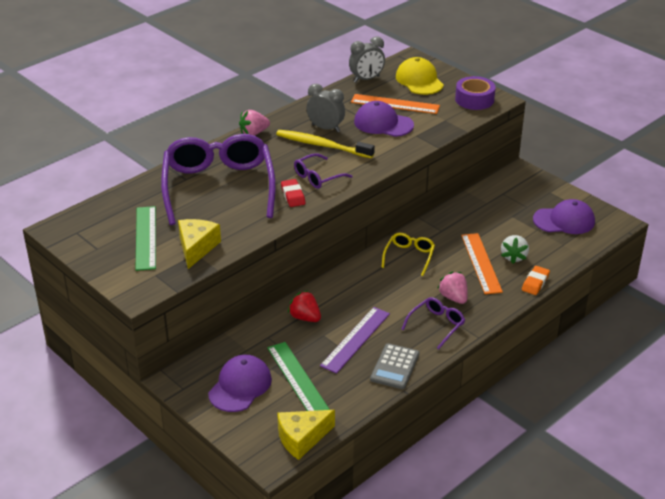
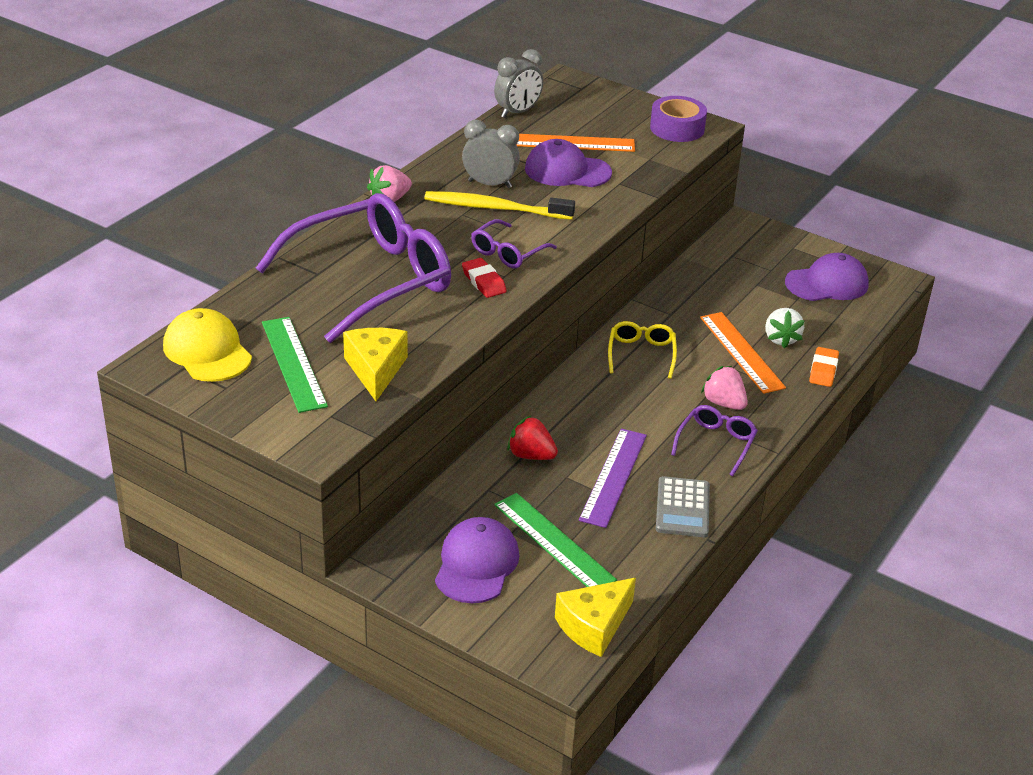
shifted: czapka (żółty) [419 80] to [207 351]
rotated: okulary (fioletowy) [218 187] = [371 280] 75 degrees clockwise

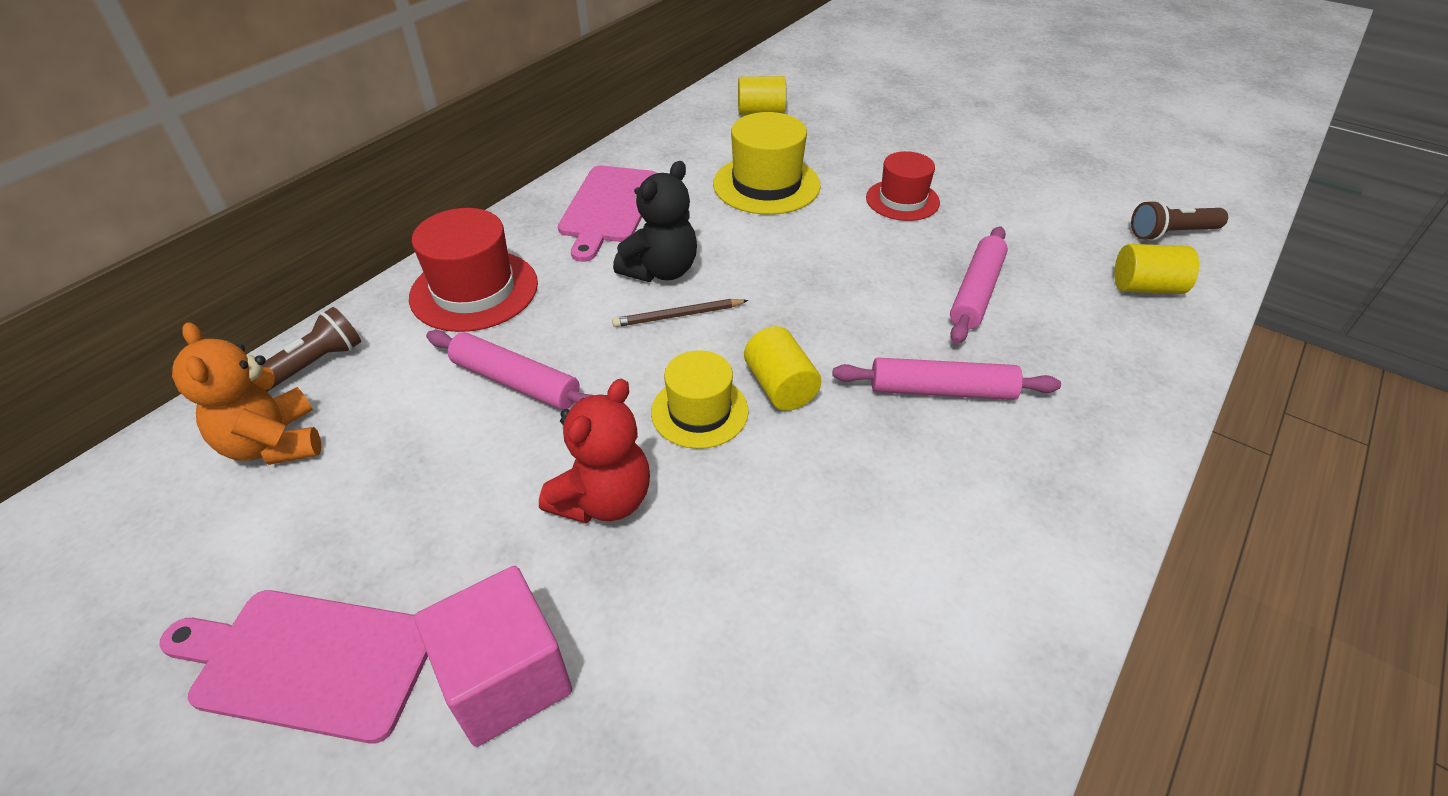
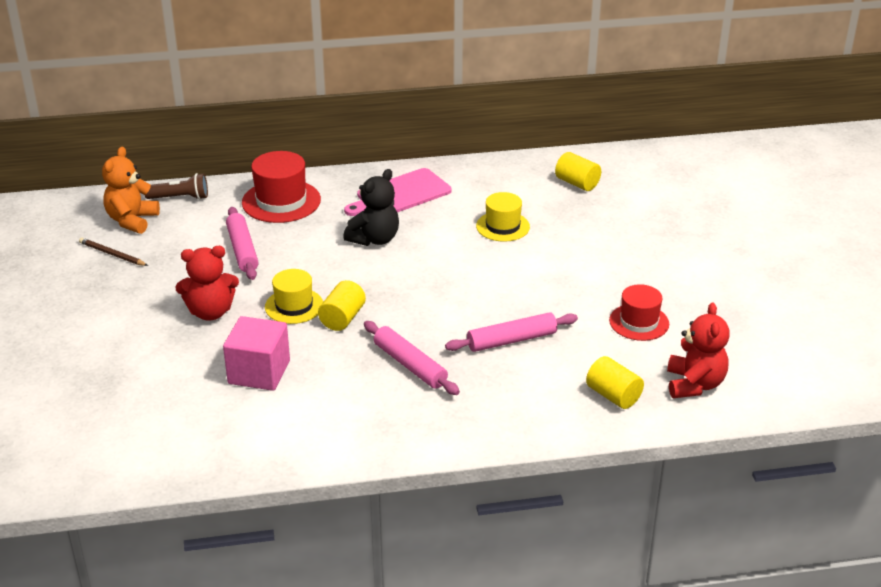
gone: deska do krojenia (różowy) [308 661]
shifted: kapelusz (czerwony) [902 200] to [639 322]; ołówek (brązowy) [678 316] to [112 254]; sześcian (różowy) [506 678] to [259 372]
swapped: latarka (brązowy) [1171 233] to miś (czerwony) [694 384]
rotated: miś (czarny) [661 271] = [374 239] 45 degrees counterclockwise
scaled: kapelusz (żółty) [766 184] = [503 226] x0.66

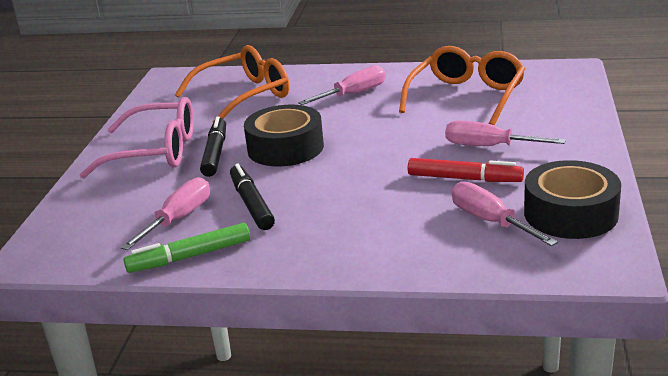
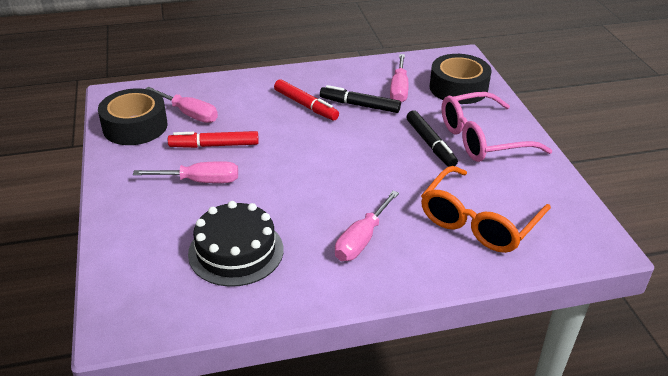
gone: flamaster (zielony) [190 257]
new: flamaster (czerwony) [306 105]
shifted: taśma klejąca (czarny) [285 148] to [458 88]
swapped: okulary (pomarańczowy) [466 97] to tort (czarny) [236 251]
rotated: flamaster (czarny) [251 204] = [359 105] 150 degrees clockwise

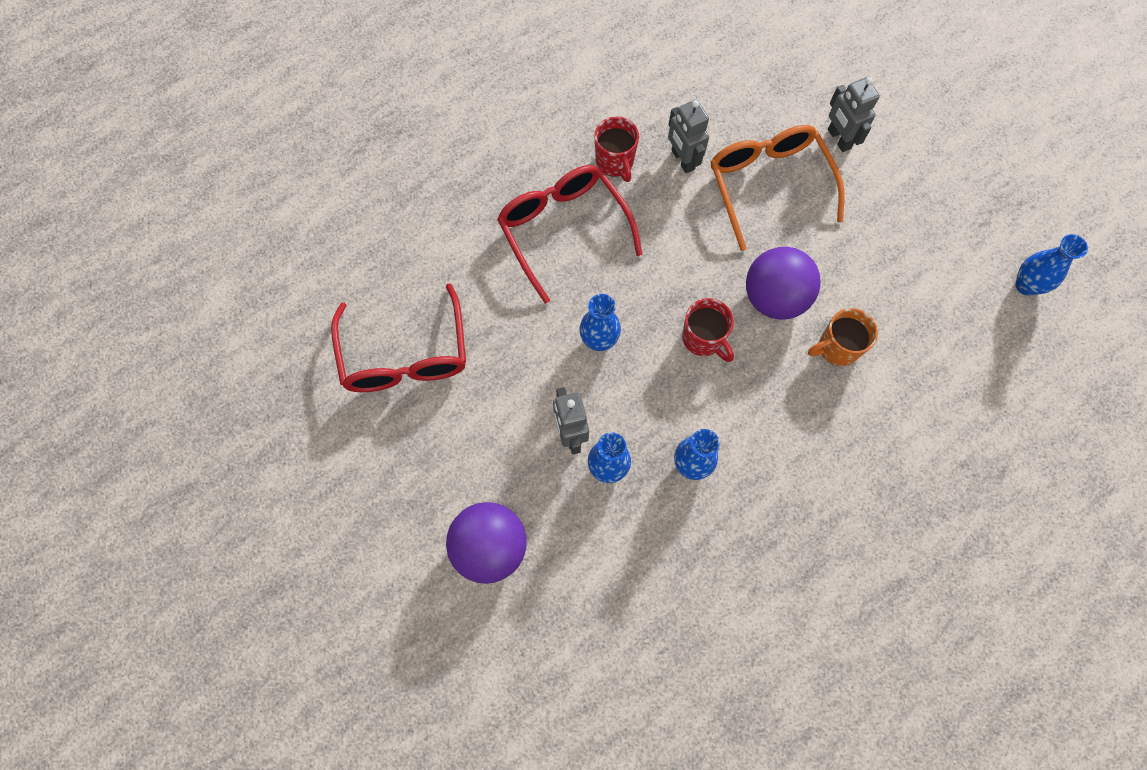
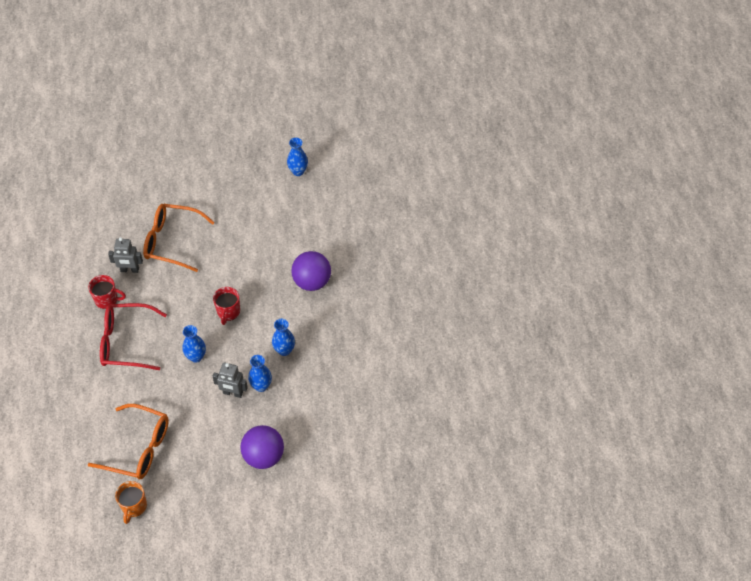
gone: robot (szary) [838 139]
shifted: piłka (fioletowy) [774 298] to [312 282]; kubek (pomarańczowy) [837 348] to [134 506]
repainted: okulary (czerwony) [405 355] to okulary (pomarańczowy) [139 448]
rotated: kubek (czerwony) [703 339] = [228 312] 105 degrees clockwise

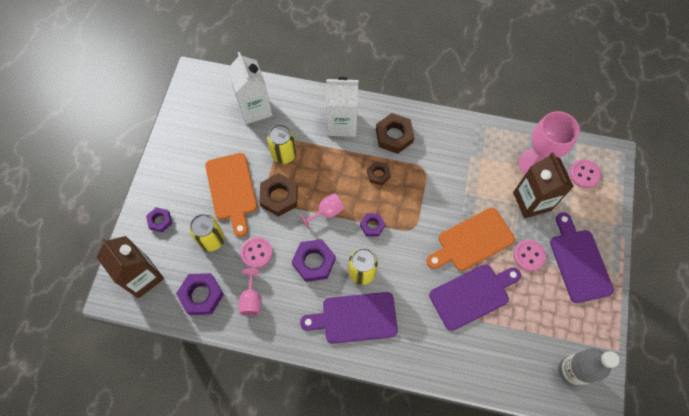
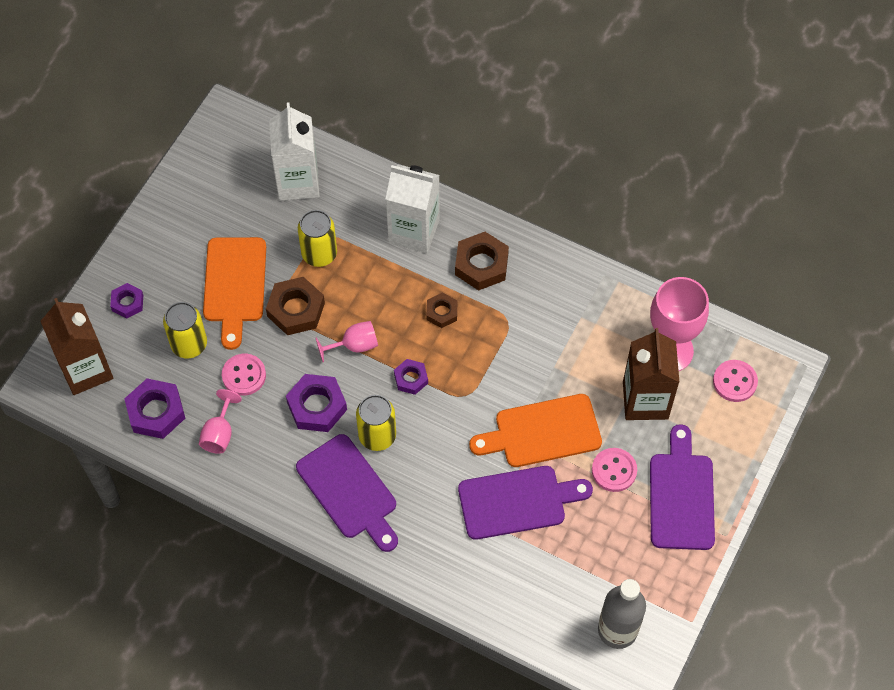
rotated: deska do krojenia (fioletowy) [355 318] = [349 491] 135 degrees counterclockwise

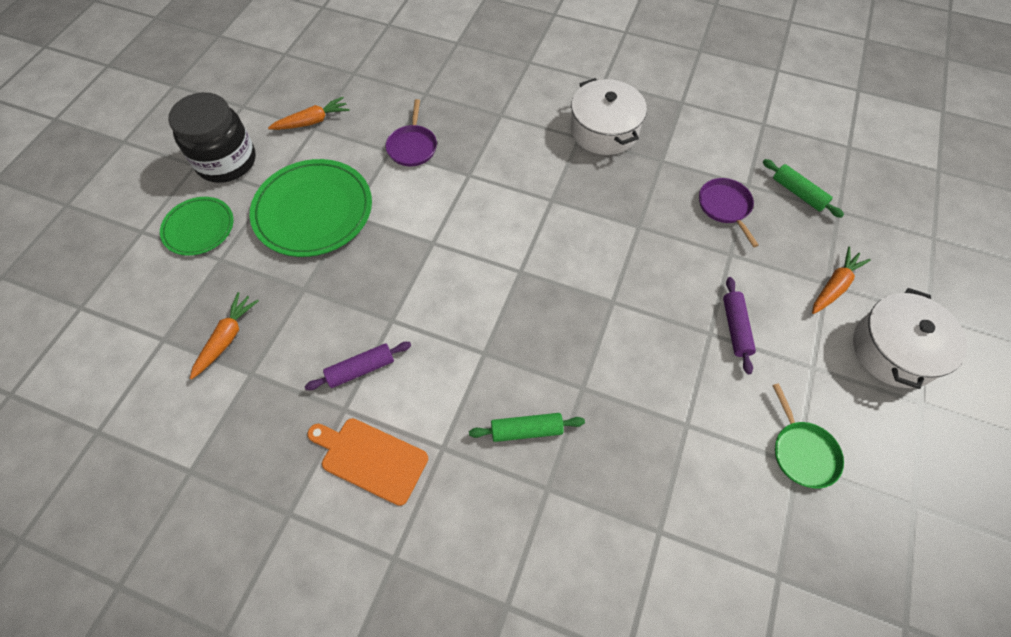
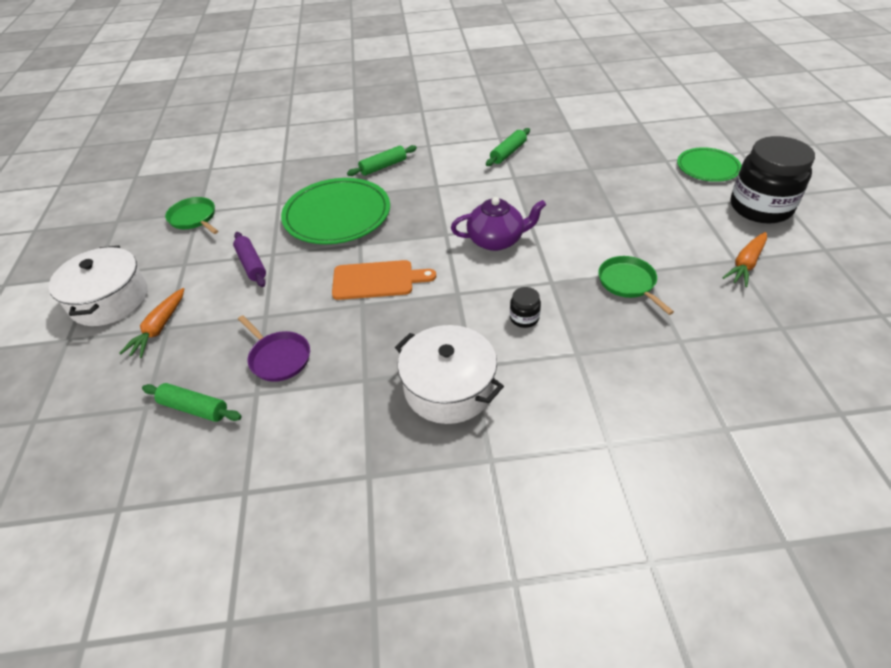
gone: marchewka (pomarańczowy) [227 338]
new: imbryk (fioletowy) [496 240]; słoik (czarny) [524 318]
shifted: talerz (zielony) [313 211] to [337 215]; deska do krojenia (pomarańczowy) [370 459] to [377 280]
repainted: patelnia (fioletowy) [412 147] to patelnia (zielony) [628 283]; wałek do ciasta (fioletowy) [361 369] to wałek do ciasta (zielony) [508 153]

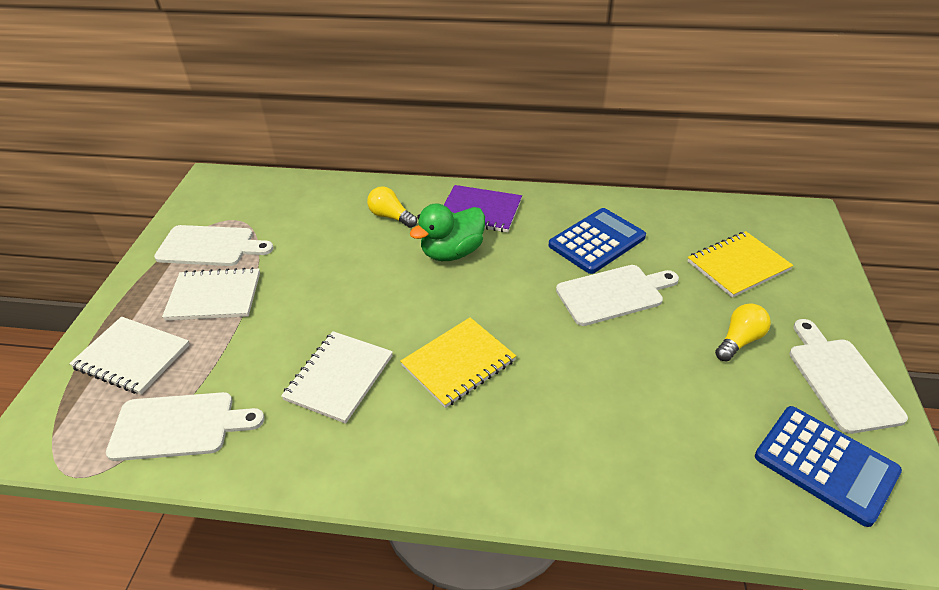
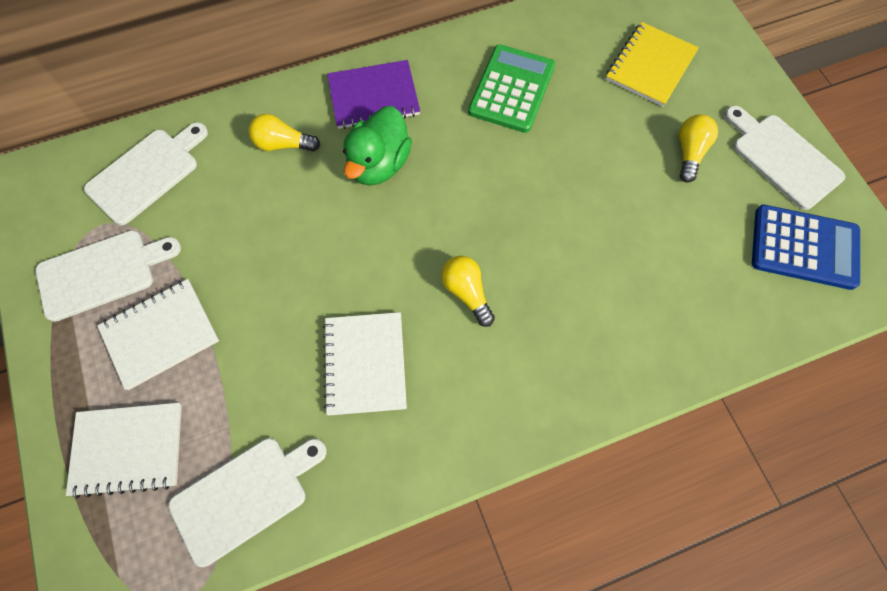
shifted: deska do krojenia (biały) [613 294] to [147 173]
swapped: zeszyt (żółty) [458 363] to żarówka (żółty) [466 292]
repainted: kalkulator (niebieski) [597 241] to kalkulator (zielony) [512 89]

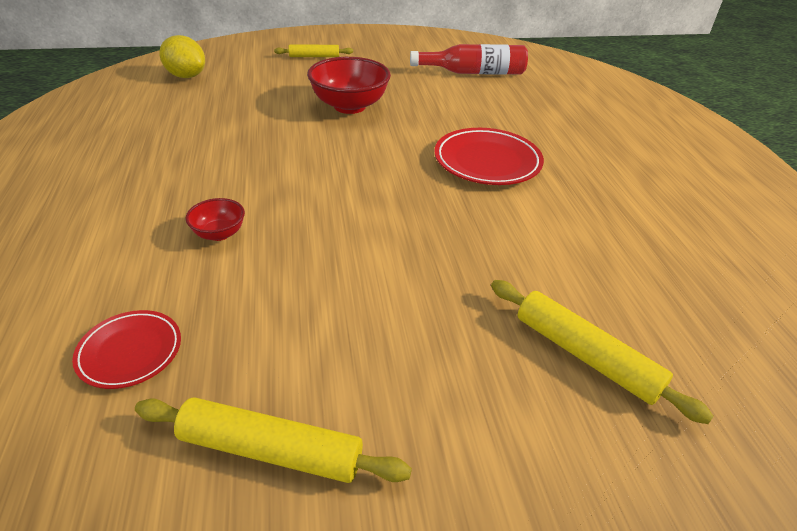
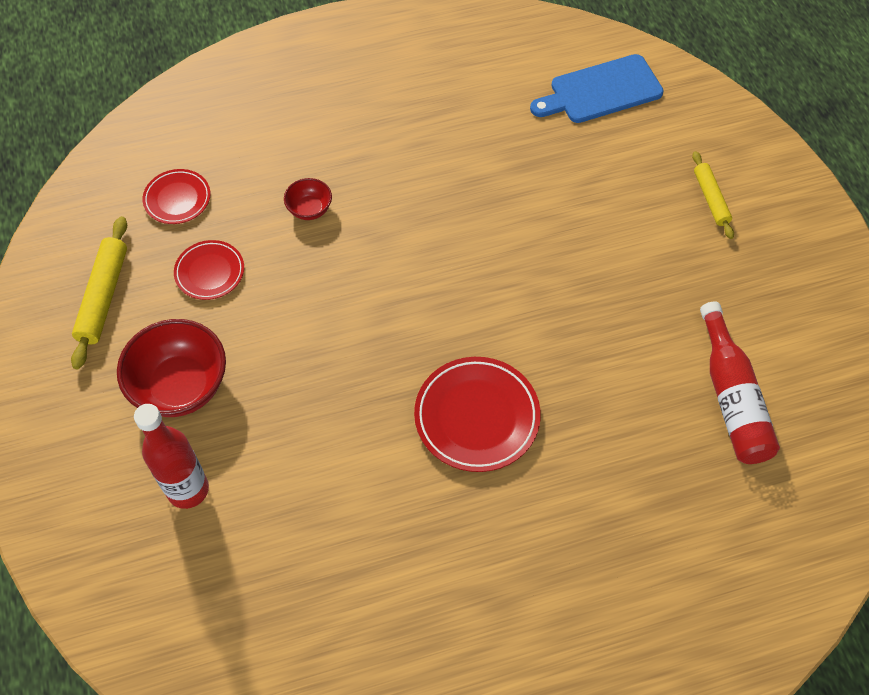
new: talerz (czerwony) [210 272]
shifted: miska (czerwony) [349 106] to [181 386]
swapped: cytryna (żółty) [186 76] to deska do krojenia (niebieski) [601 91]; wałek do ciasta (żółty) [585 355] to butelka (czerwony) [188 489]

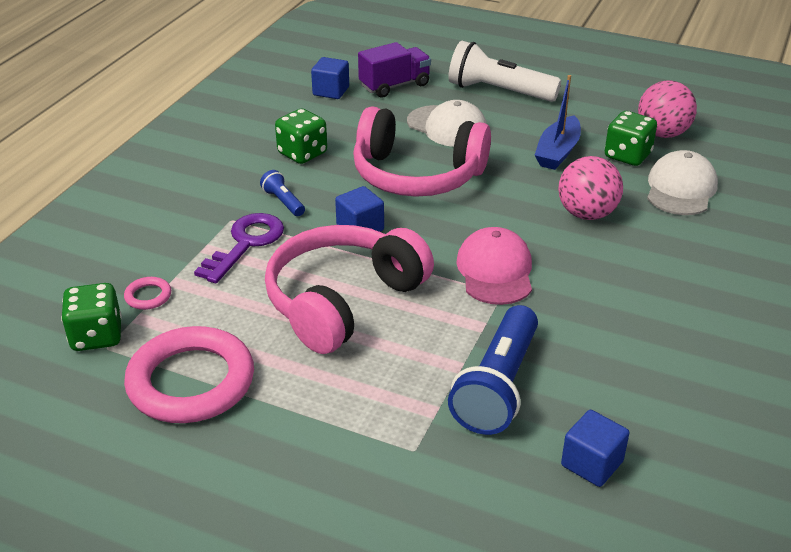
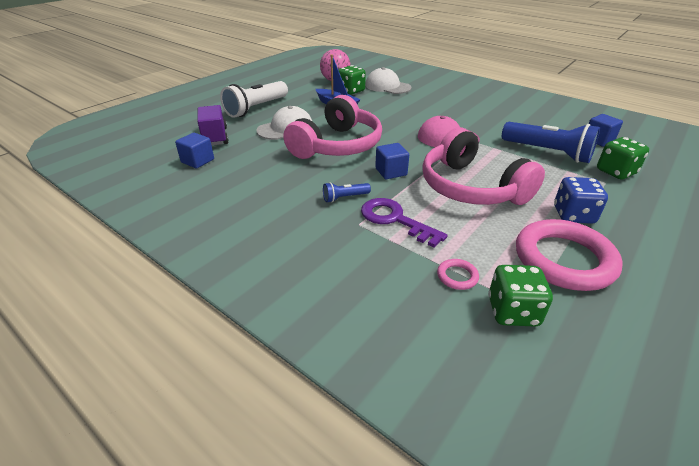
gone: piłka (różowy) [586 214]
new: kostka do gry (niebieski) [573 215]
shifted: kostka do gry (zielony) [302 153] to [615 172]

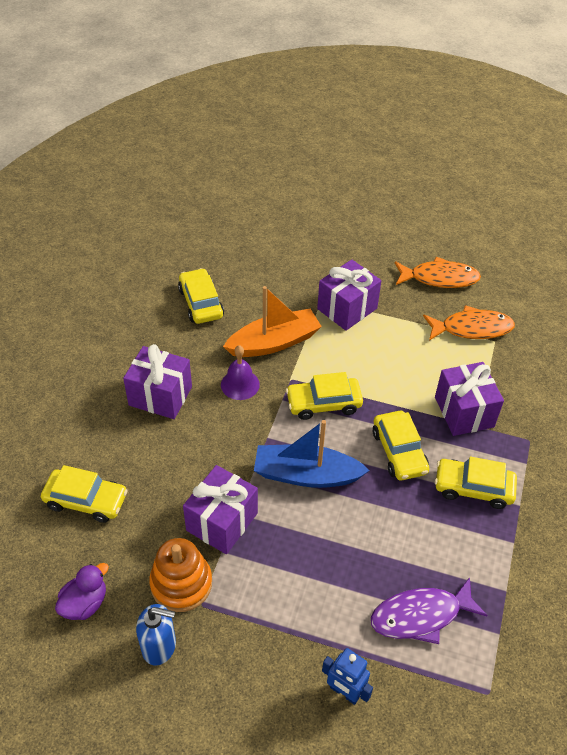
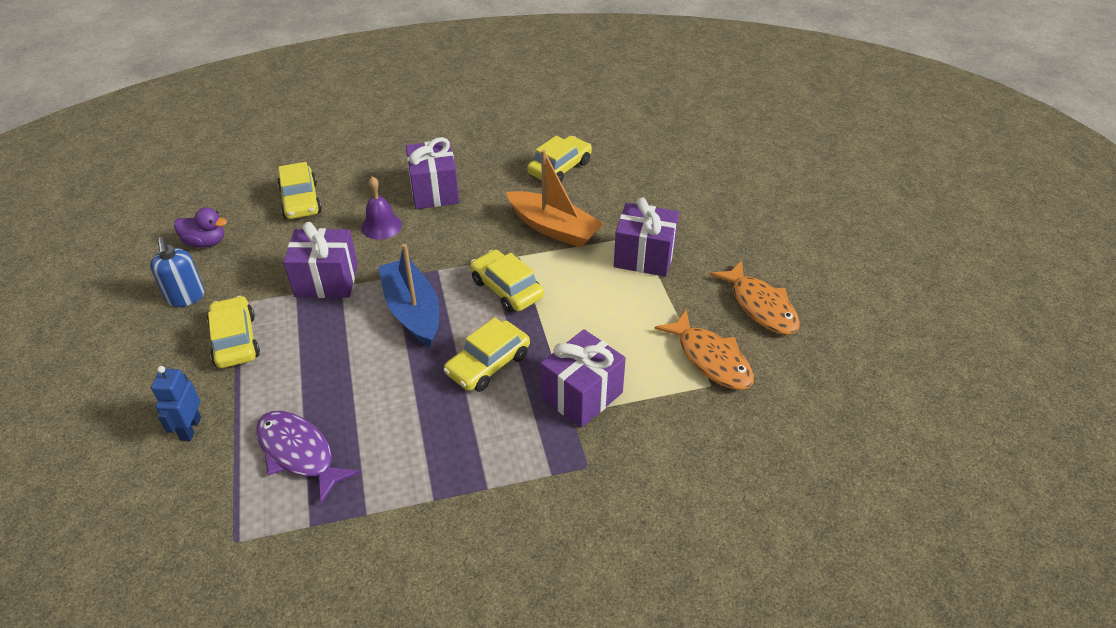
gone: zabawka nakładanka (pomarańczowy) [181 583]
shifted: dzwonek (fioletowy) [240 384] to [381 226]; samochód (żółty) [473 488] to [235 340]

